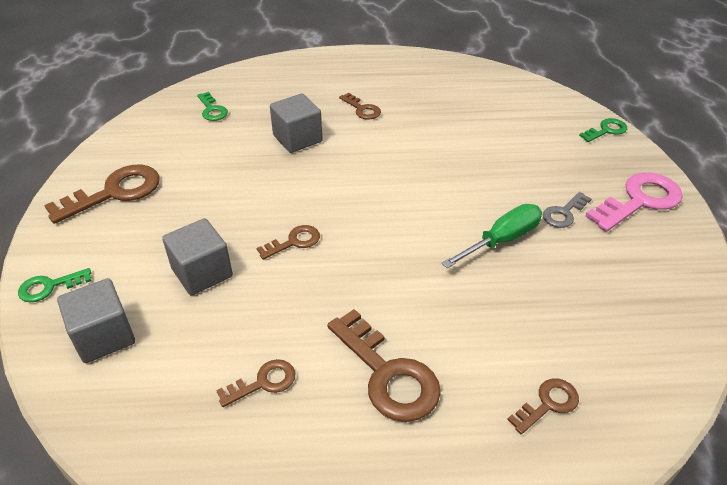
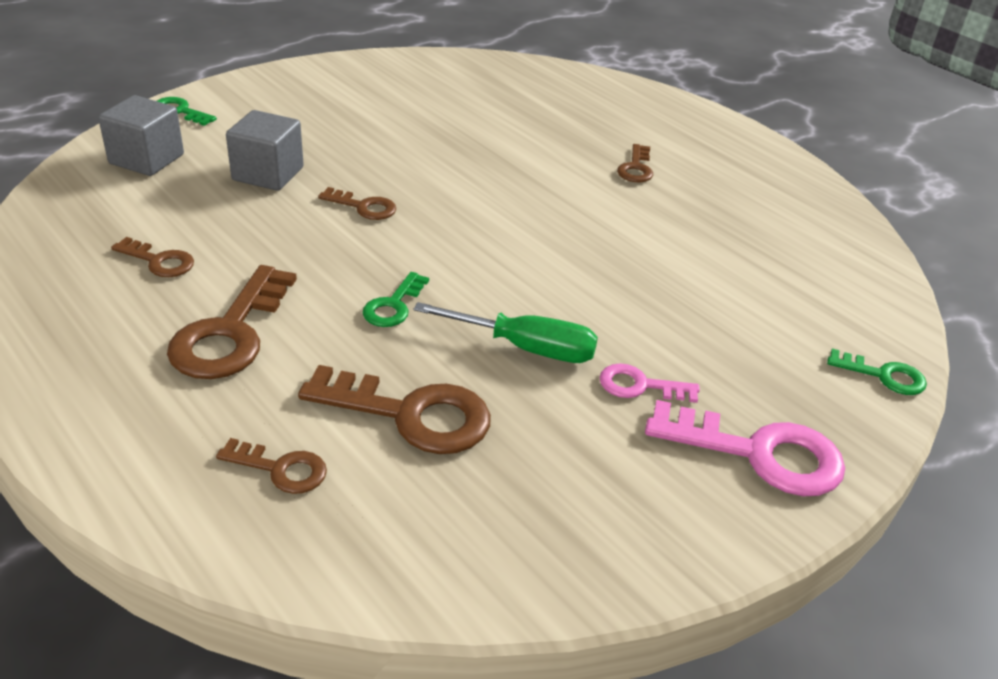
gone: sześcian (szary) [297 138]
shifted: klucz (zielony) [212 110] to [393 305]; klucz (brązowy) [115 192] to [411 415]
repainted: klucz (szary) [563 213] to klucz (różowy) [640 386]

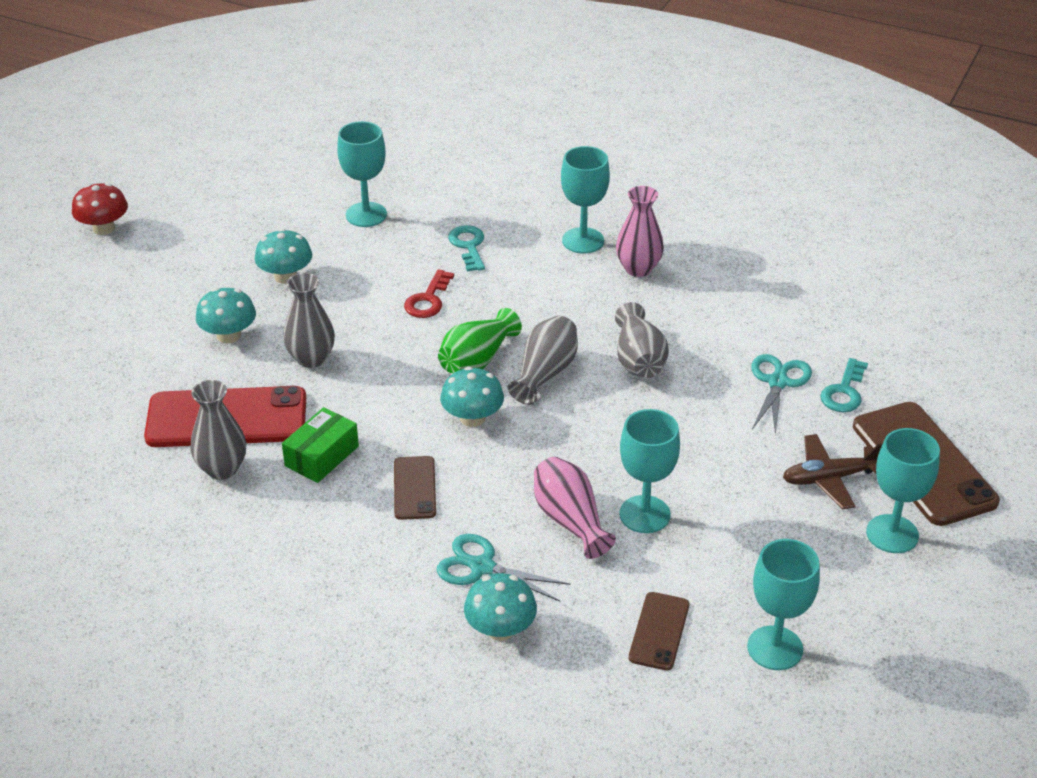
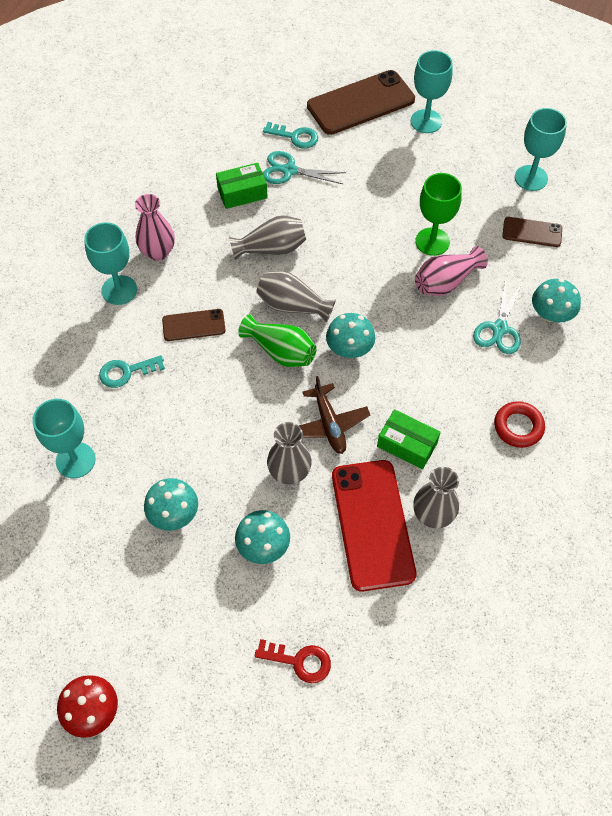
new: pudełko (zielony) [242 193]; pierścień (czerwony) [518 427]
shifted: klucz (czerwony) [428 299] to [299 661]; samolot (brązowy) [829 478] to [329 424]; telefon (brązowy) [414 488] to [193 325]
repainted: kielich (turkusowy) [644 514] to kielich (zielony) [432 241]

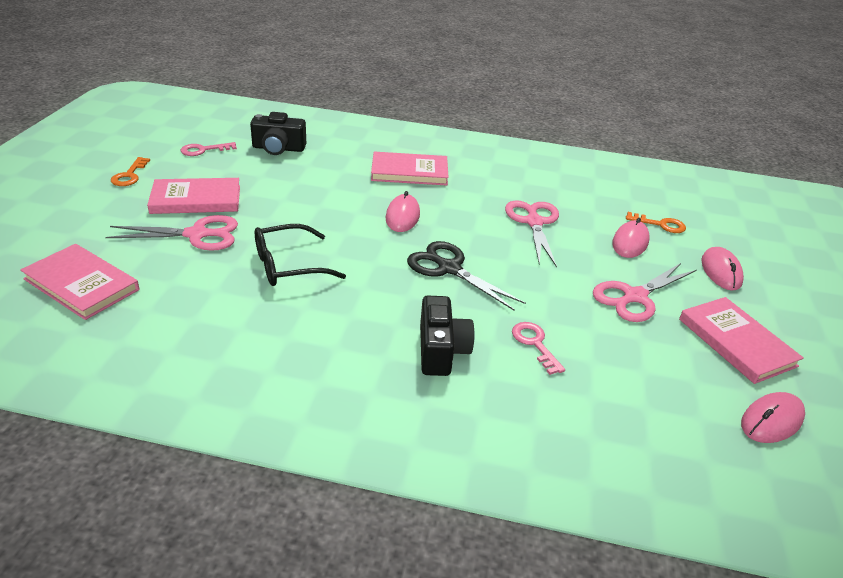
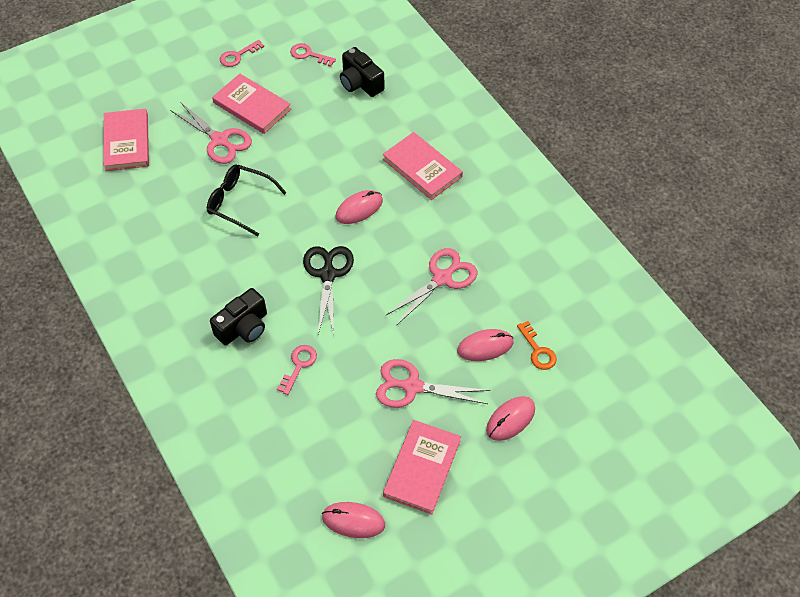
repainted: klucz (pomarańczowy) [129 175] to klucz (różowy) [238 56]

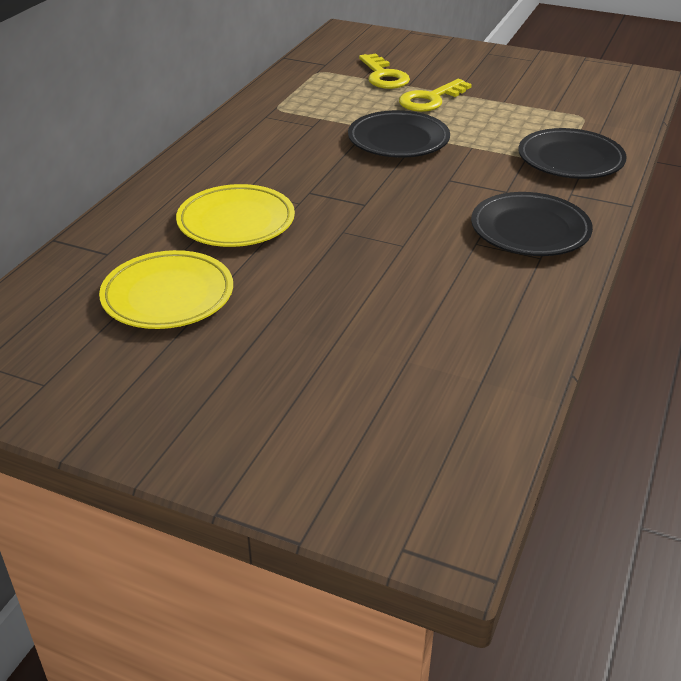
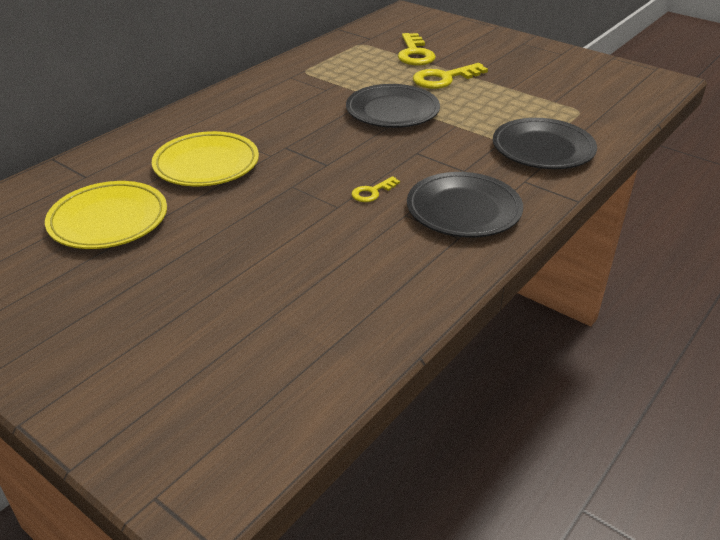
new: klucz (żółty) [372 192]

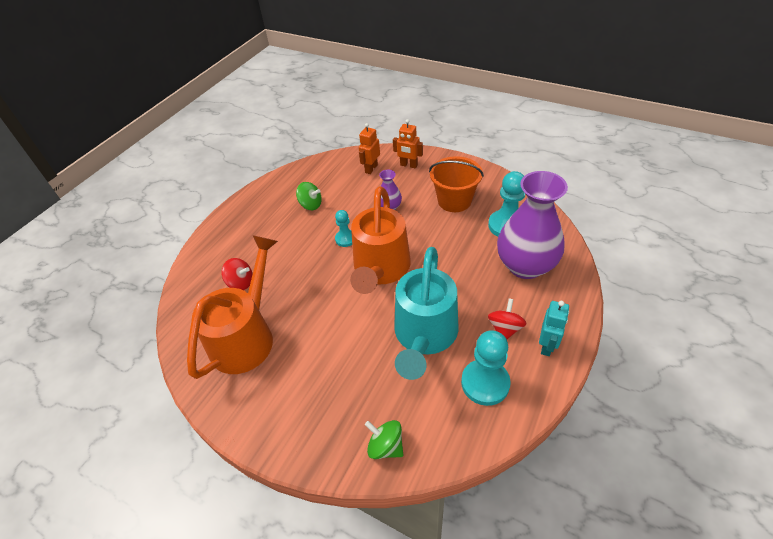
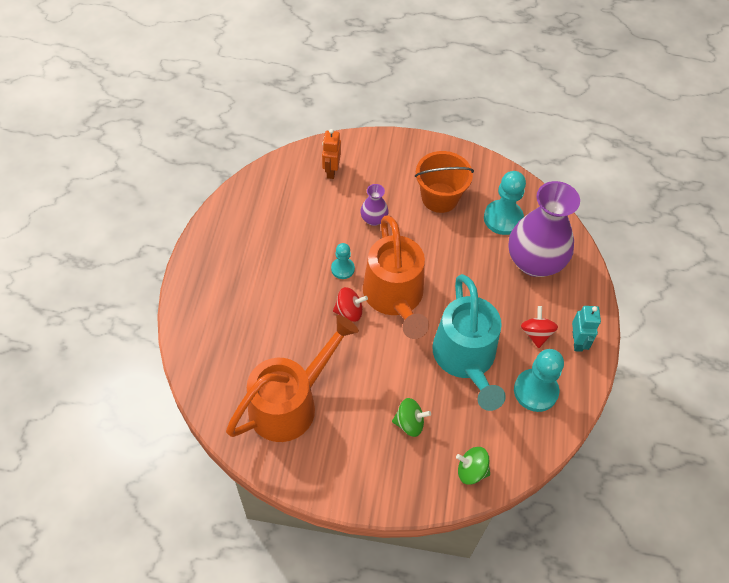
gone: robot (pomarańczowy) [408 165]
shifted: bączek (zielony) [310 205] to [409 423]; bączek (czerwony) [241 283] to [349 311]
rotated: konewka (pomarańczowy) [247 335] = [291 402] 45 degrees clockwise

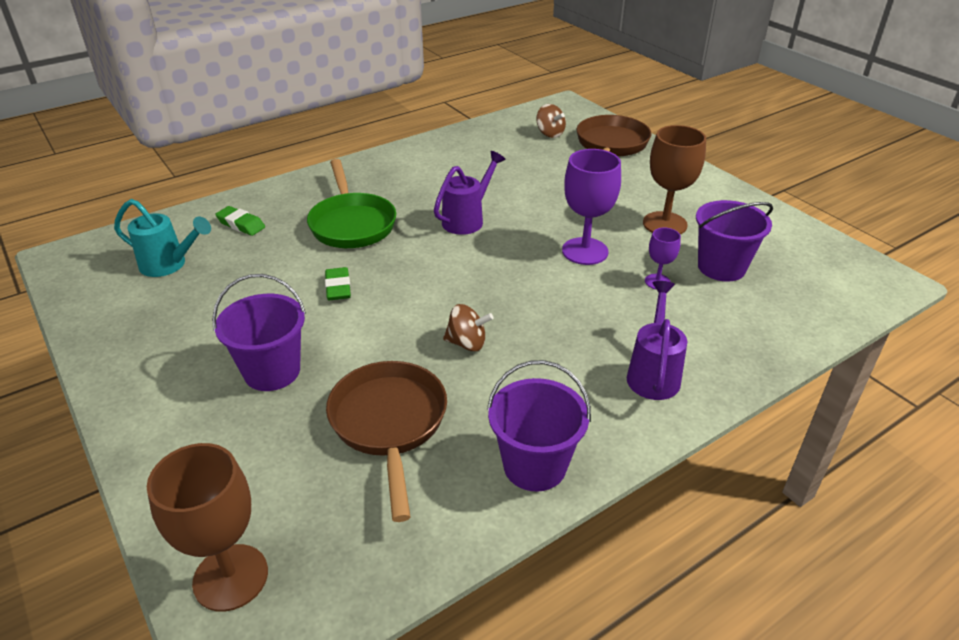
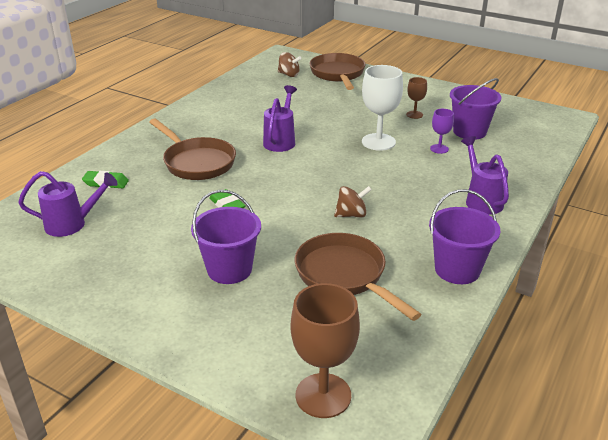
repainted: kielich (fioletowy) [585 251] to kielich (biały) [378 142]; patelnia (zielony) [352 224] to patelnia (brązowy) [196 162]; konewka (turkusowy) [169 265] to konewka (fioletowy) [72 224]
scaled: kielich (brązowy) [664 224] = [414 115] x0.53

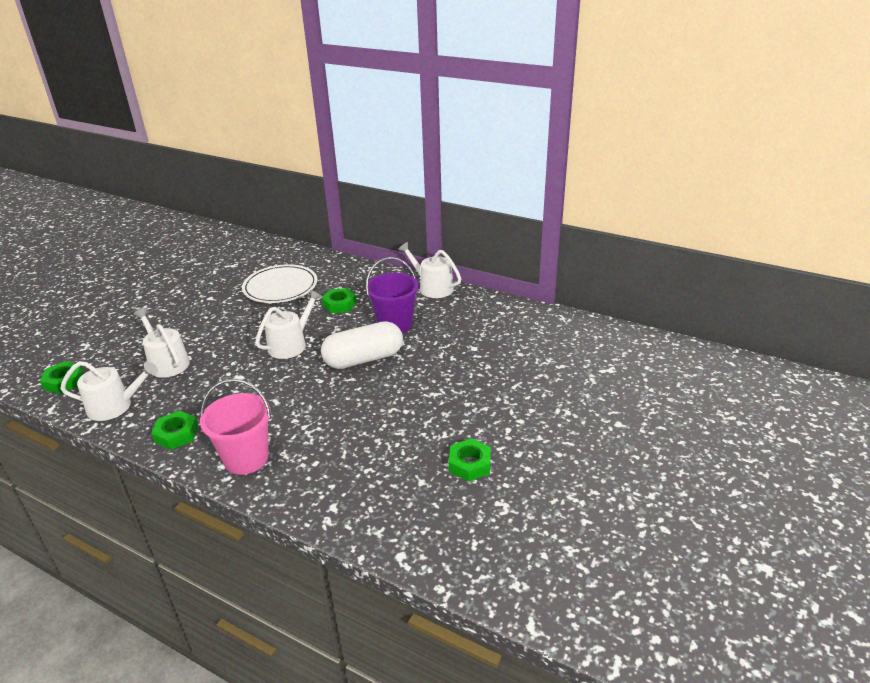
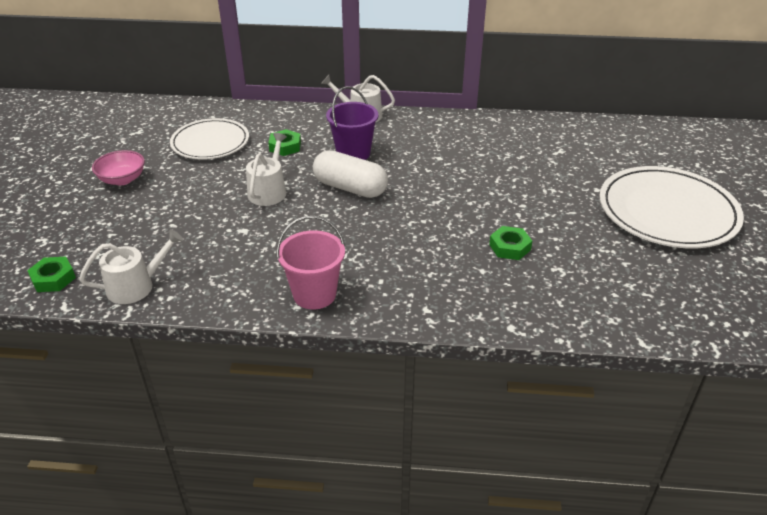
gone: konewka (biały) [167 363]; nakrętka (zielony) [176 434]
new: miska (różowy) [122 179]; talerz (biały) [667 211]
rotated: kapsułka (biały) [364 359] = [350 188] 75 degrees clockwise

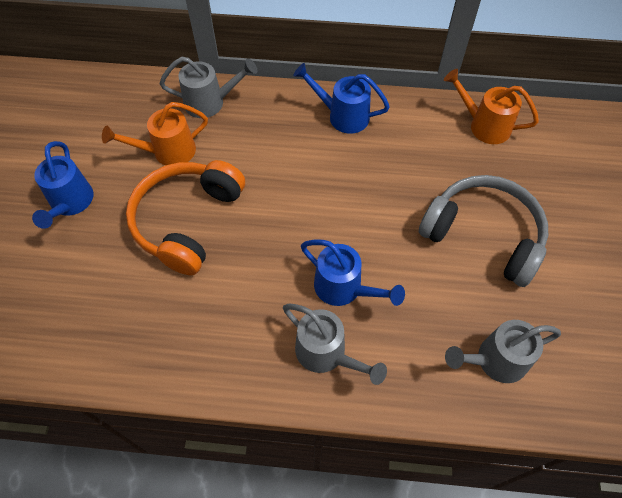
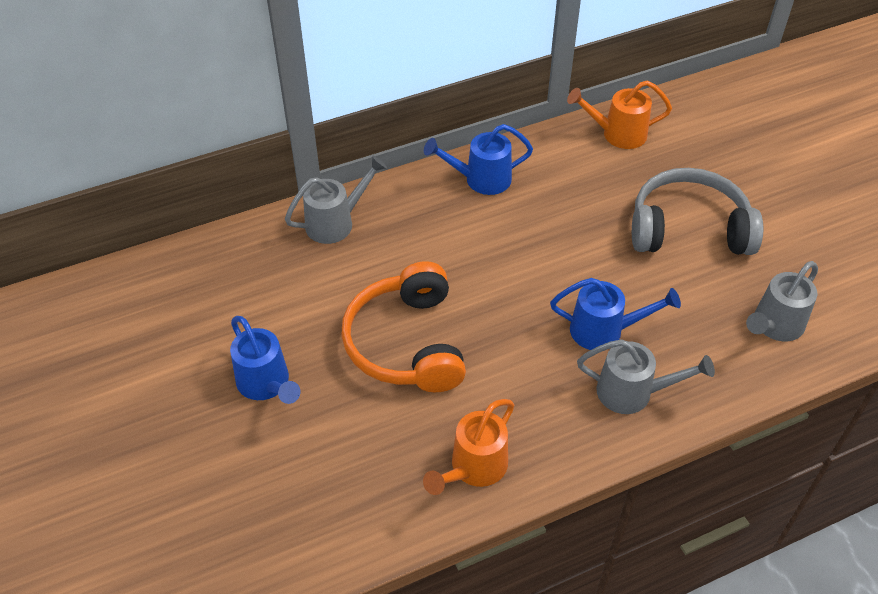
shifted: konewka (pomarańczowy) [167 152] to [473 468]

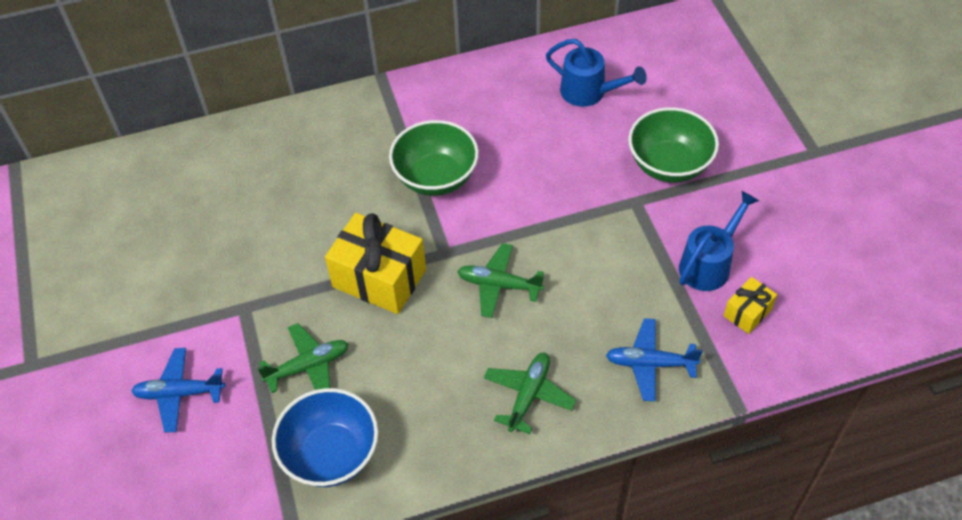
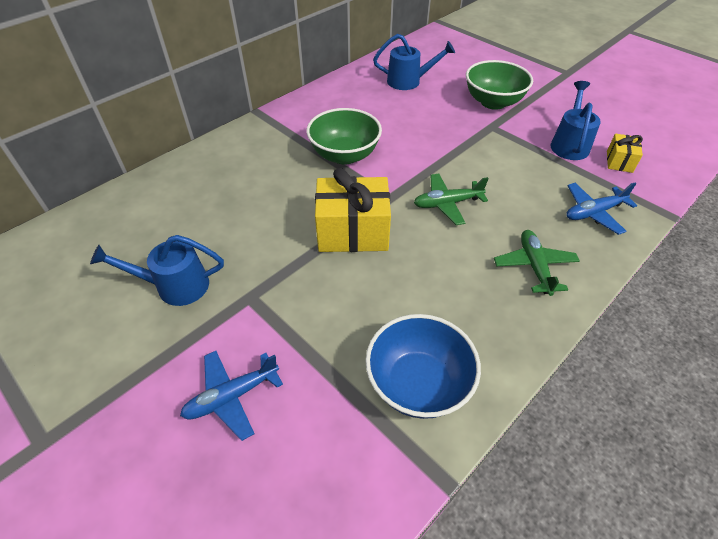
gone: samolot (zielony) [308 366]
new: konewka (niebieski) [174 286]

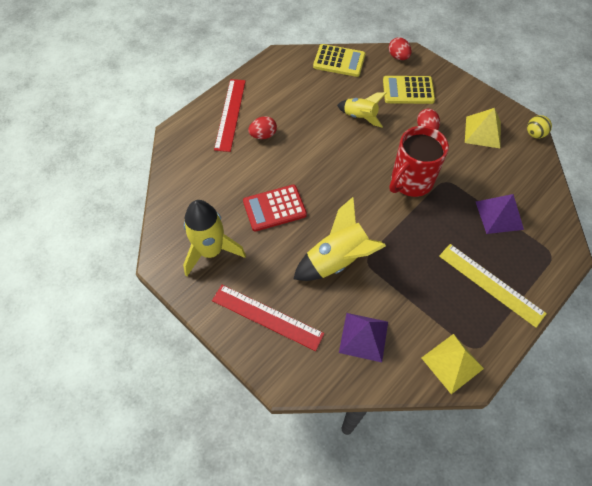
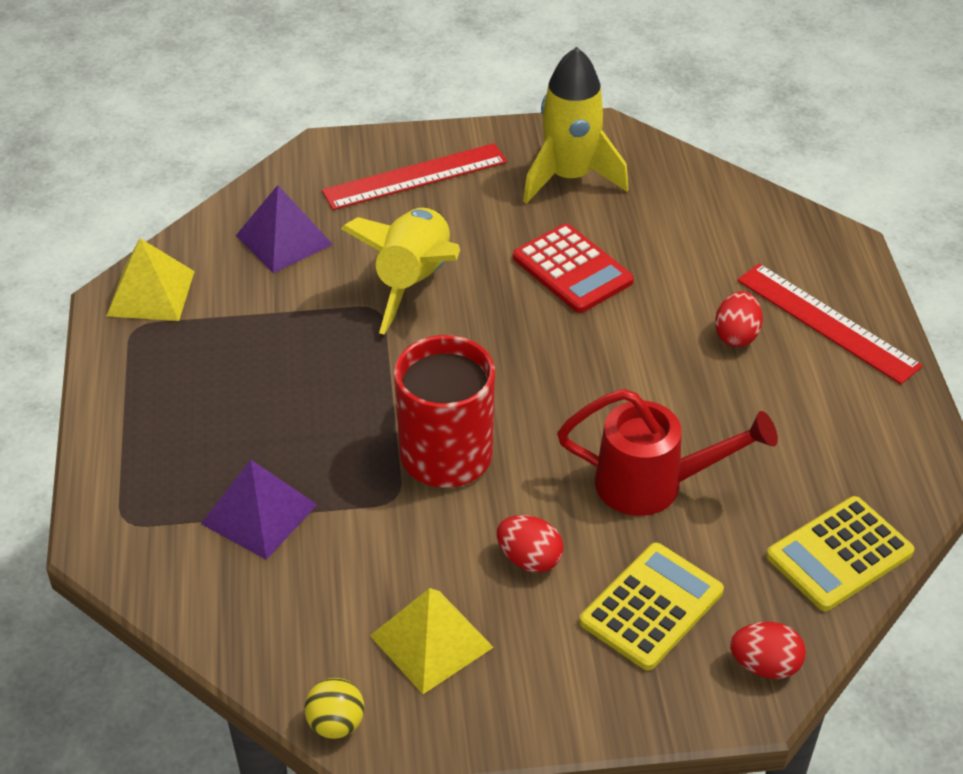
gone: linijka (żółty) [490 284]
swapped: rakieta (żółty) [360 117] to konewka (czerwony) [654 485]
rotated: kalkulator (czerwony) [274 208] = [572 269] 120 degrees clockwise

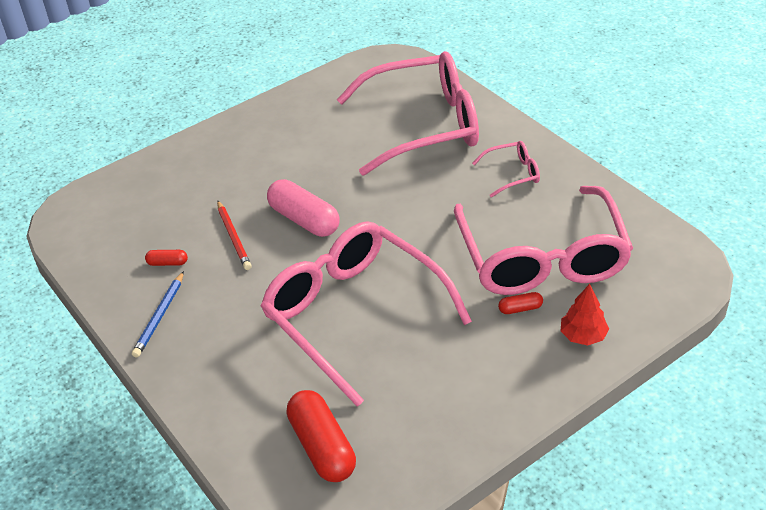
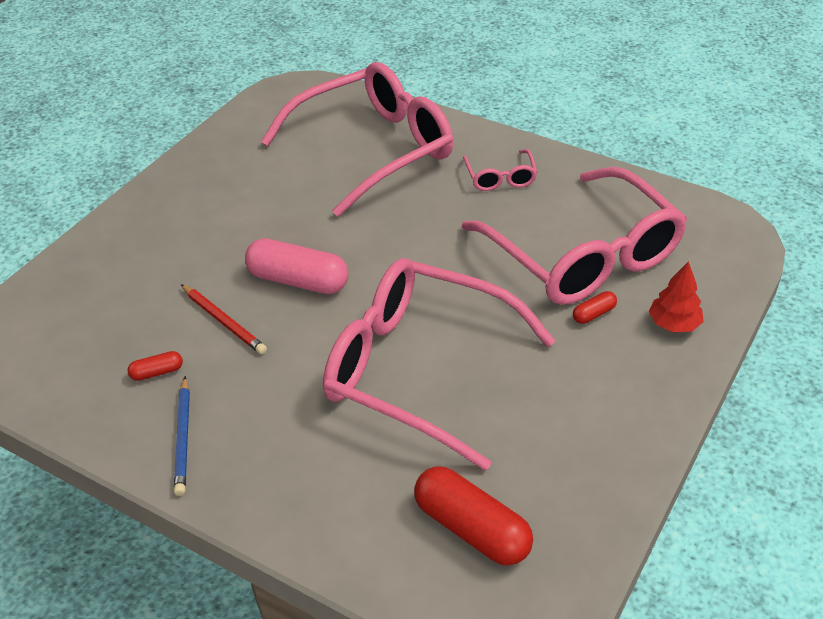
rotated: okulary (różowy) [513 174] = [500 178] 120 degrees clockwise

